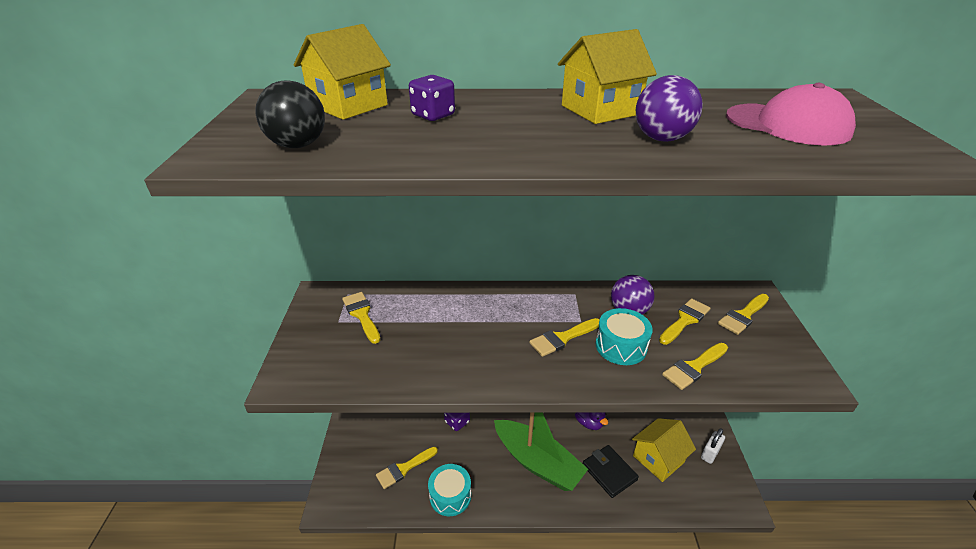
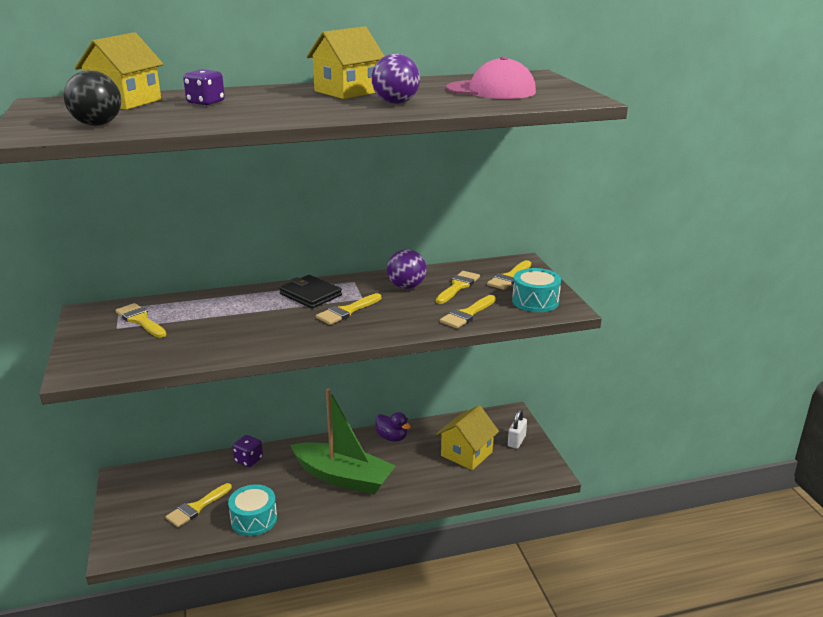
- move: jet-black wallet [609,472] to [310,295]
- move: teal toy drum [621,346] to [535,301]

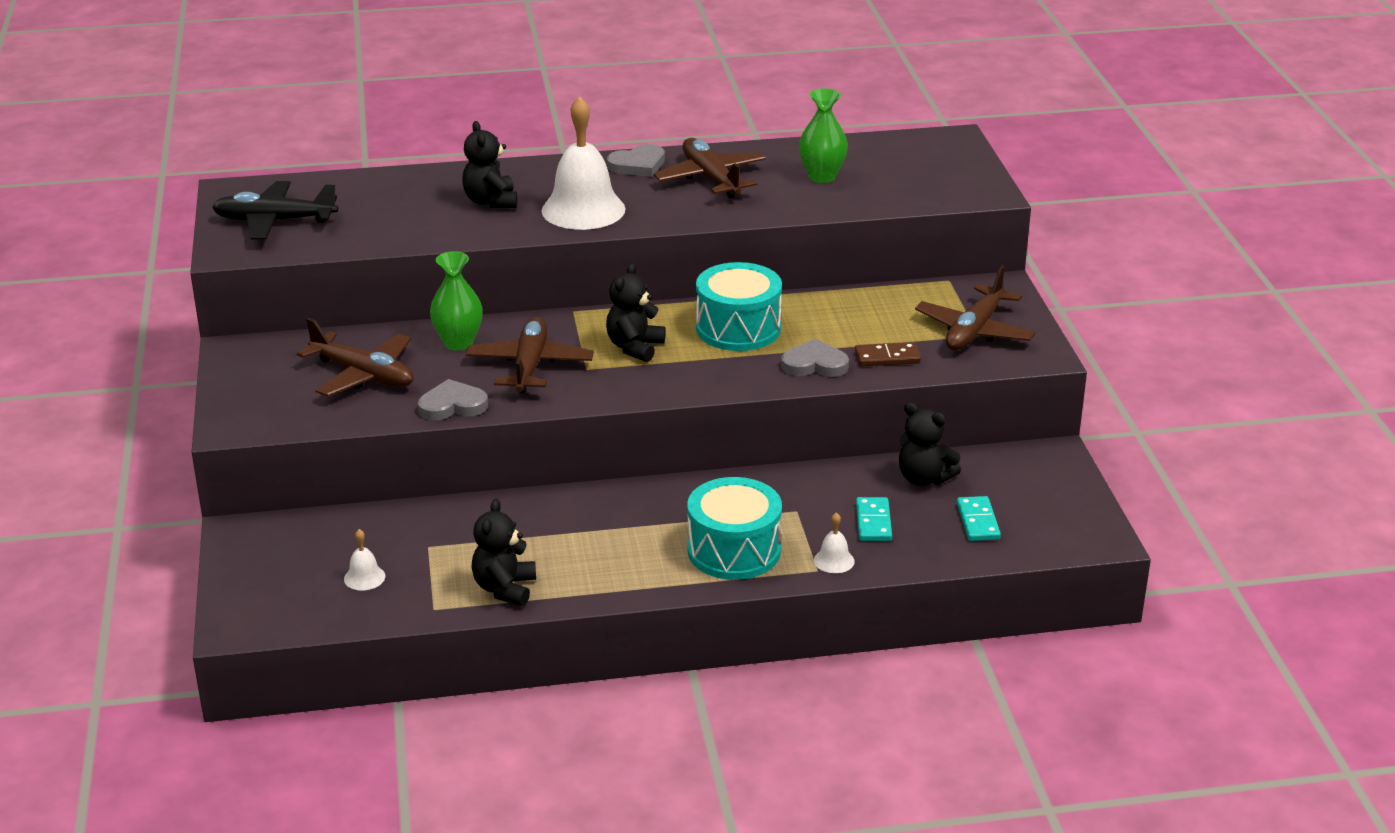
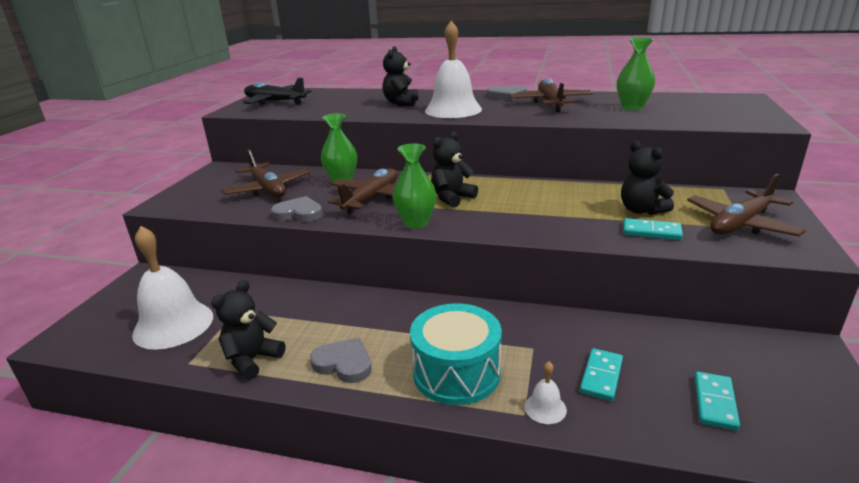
- resize: white school bell [364,577] = [173,325] x2.34
- move: grey love heart [814,364] to [344,363]
- insert: emerald flower vase [416,223]
- move: jet-black stuffed bear [924,478] to [641,210]
- recolor: dark brown domino piece [887,357] to teal domino piece [651,232]
- delete: teal toy drum [738,328]

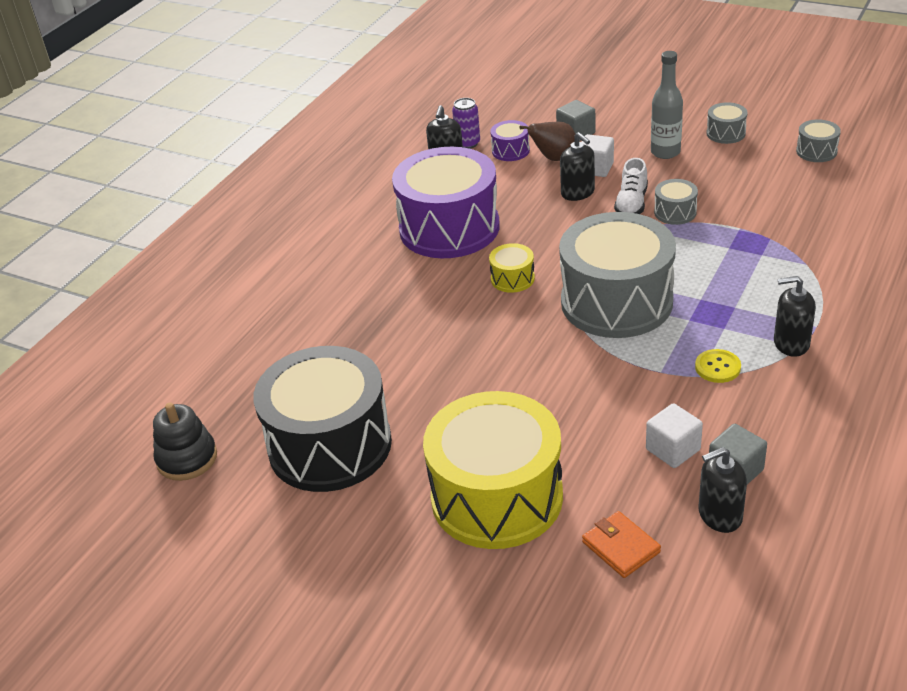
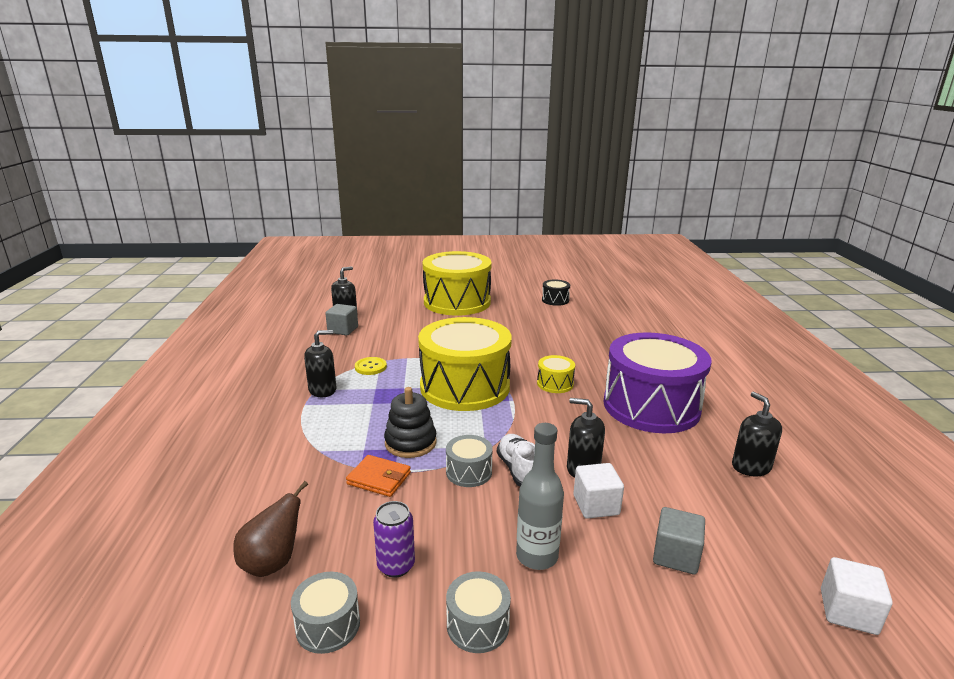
- move: dark brown toy pear [554,158] to [273,562]
- move: orange wallet [621,547] to [379,478]
- move: royal purple soda can [468,143] to [396,566]
- move: jet-black stacking toy [187,458] to [410,443]
- recolor: grey toy drum [616,302] to yellow toy drum [465,387]
- resize: jet-black toy drum [330,445] = [555,300] x0.41
- move: white block [673,449] to [848,611]
- delete: royal purple toy drum [510,151]

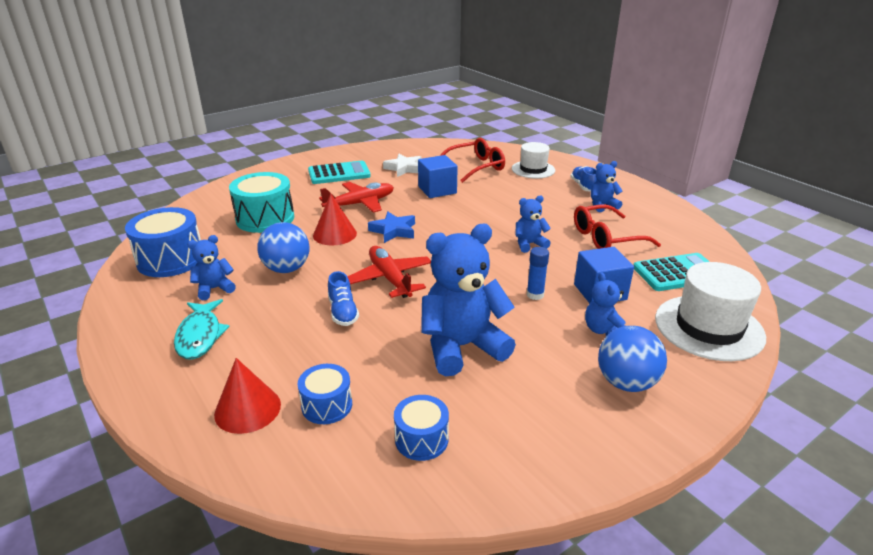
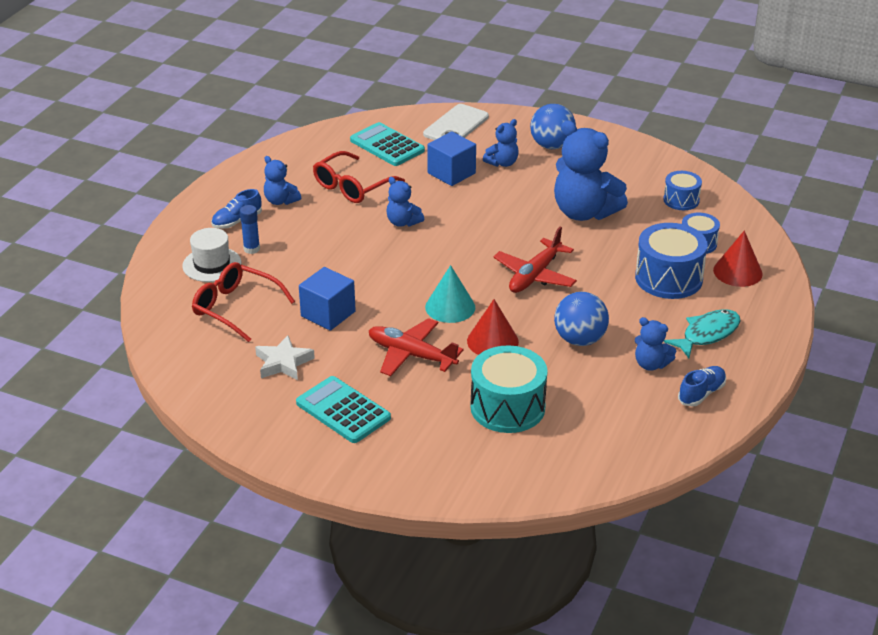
- move: blue stick of glue [535,295] to [251,249]
- rotate: scarlet eyeglasses [606,238] = [352,186] 90 degrees clockwise
- replace: white top hat [709,327] to white mobile phone [456,125]
- replace: blue star [393,231] to teal solid cone [450,307]
- move: blue toy drum [170,259] to [668,278]
- move: blue sneaker [343,312] to [701,393]

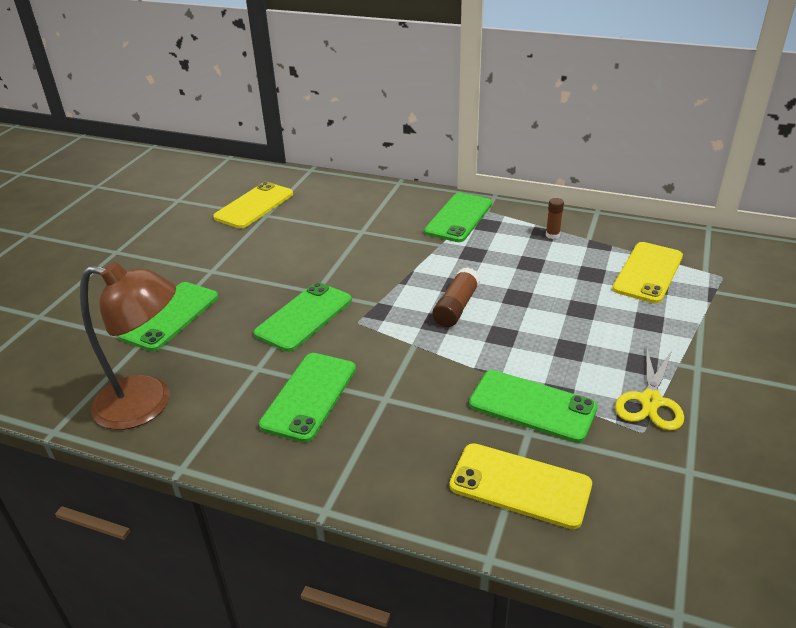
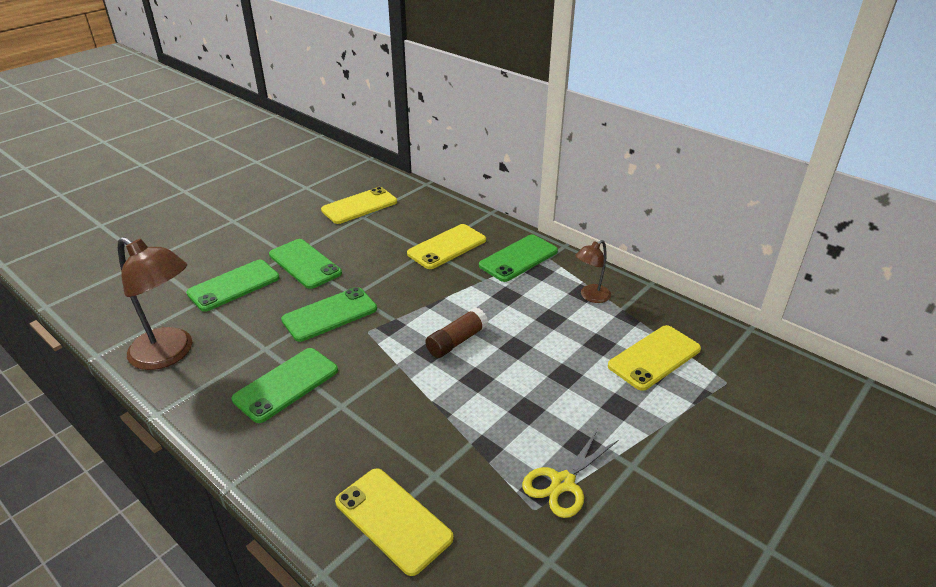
- move: emerald mobile phone [532,406] to [305,264]
- insert: yellow mobile phone [447,247]
- replace: dark brown stick of glue [552,235] to dark brown desk lamp [590,296]

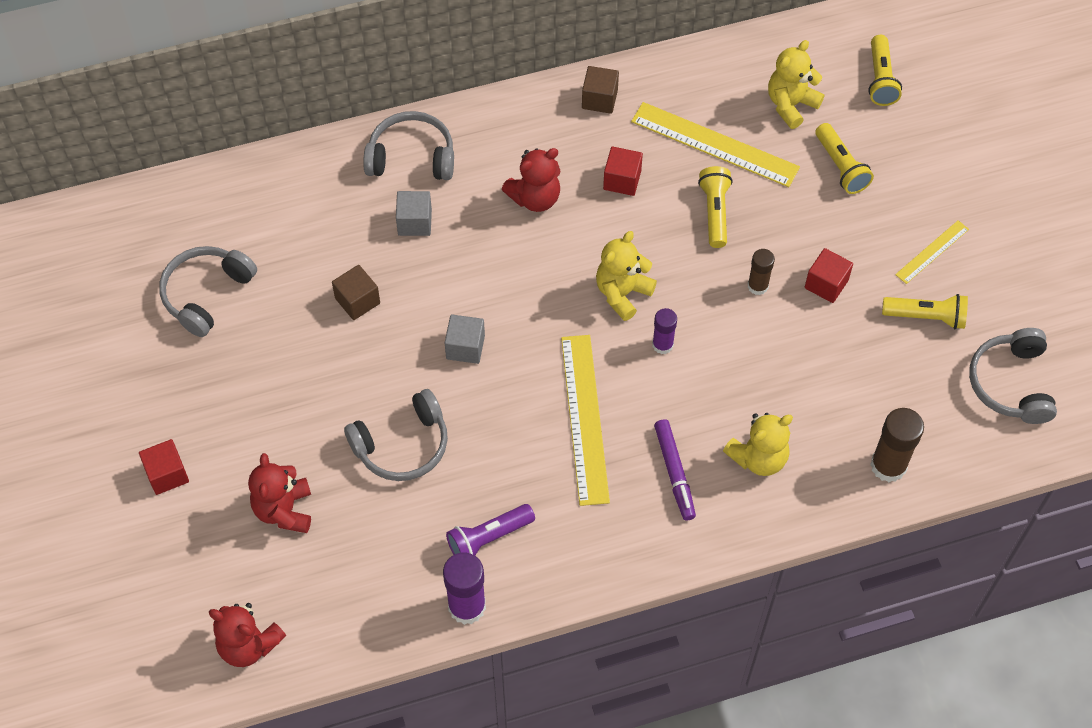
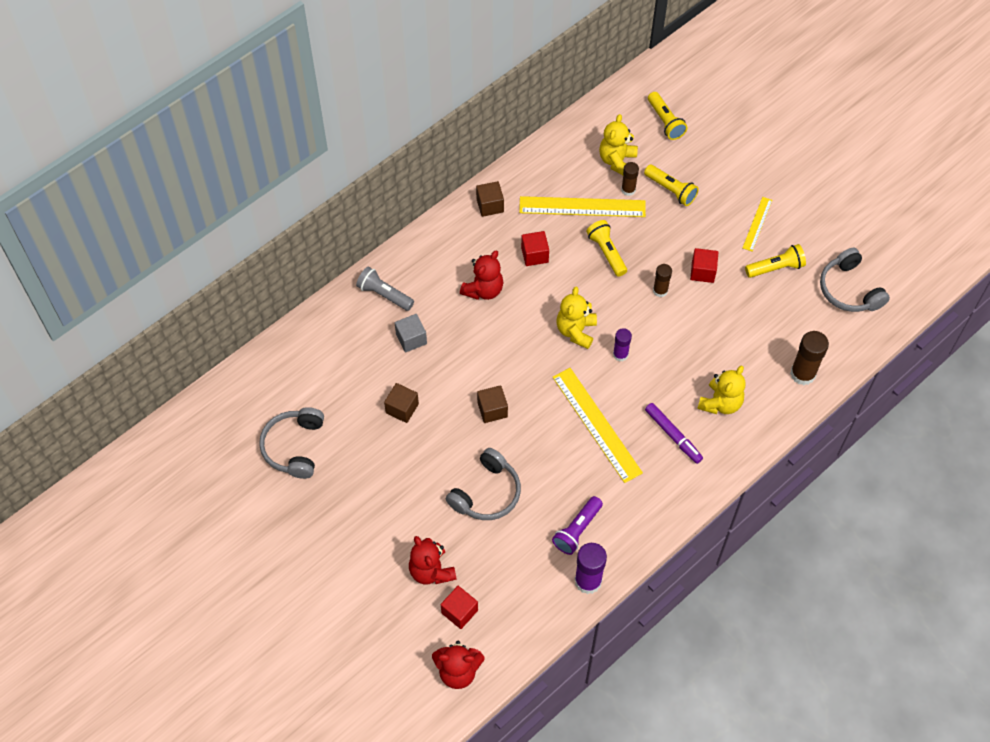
- replace: grey over-ear headphones [411,157] to grey torch [384,294]
- move: scarlet block [167,474] to [459,611]
- recolor: grey block [465,347] to dark brown block [492,410]
- insert: dark brown stick of glue [628,190]

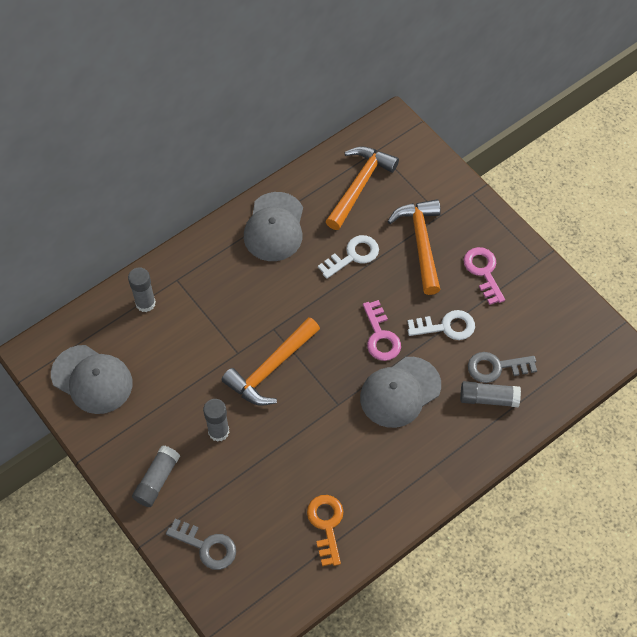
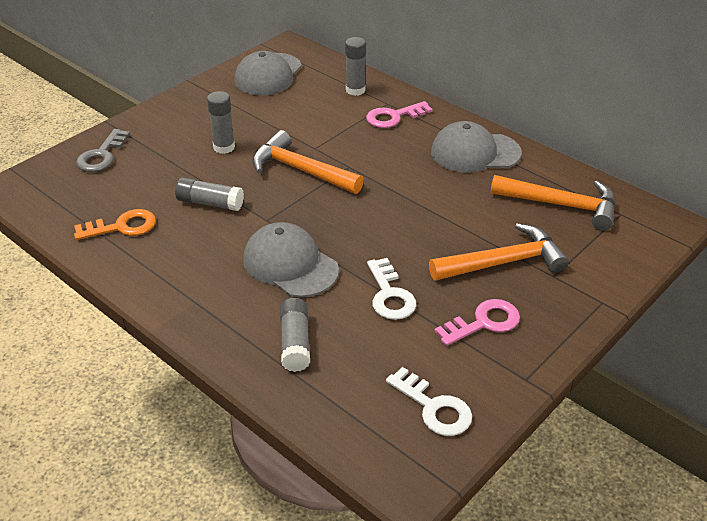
- move: grey stick of glue [157,480] to [210,203]
- move: rose-pink door key [380,336] to [393,117]
- move: white door key [353,255] to [434,408]
- delete: grey door key [496,367]

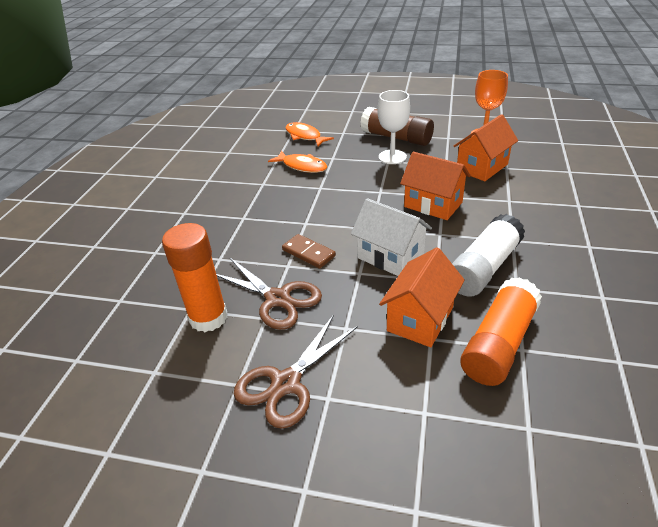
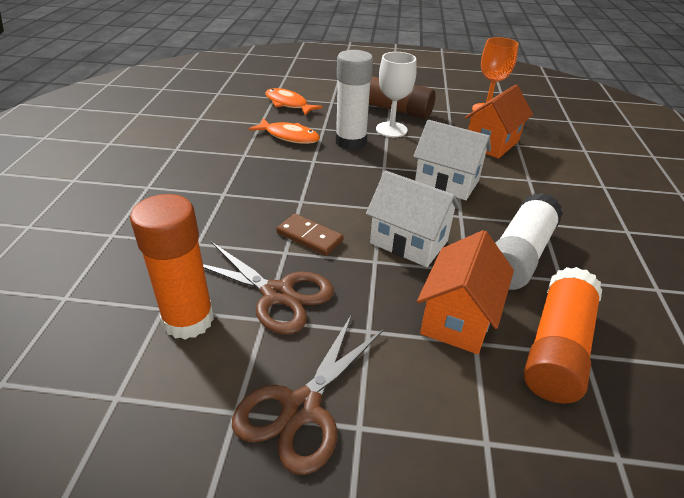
- insert: white stick of glue [351,142]
- recolor: orange cottage [433,204] to white cottage [446,182]

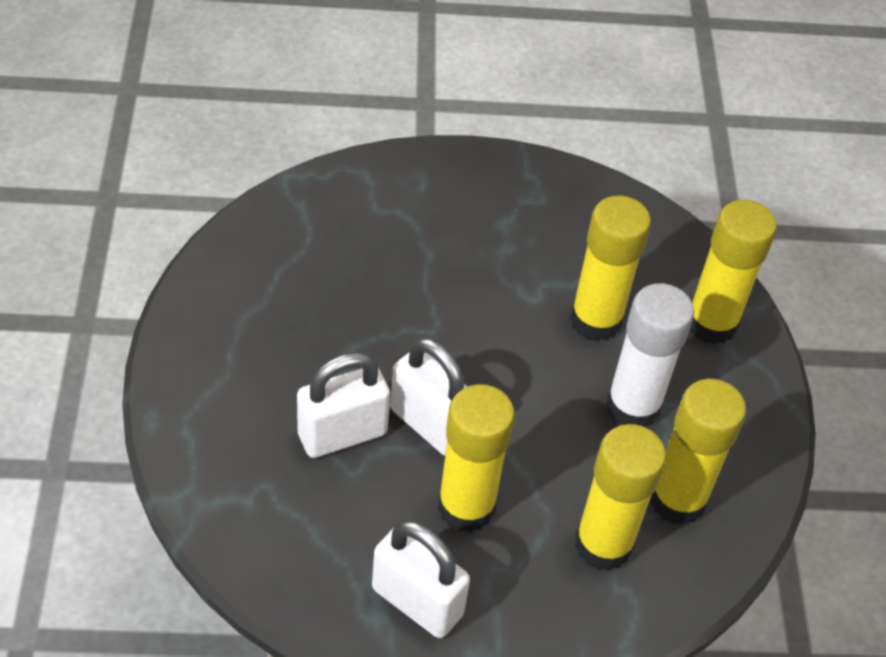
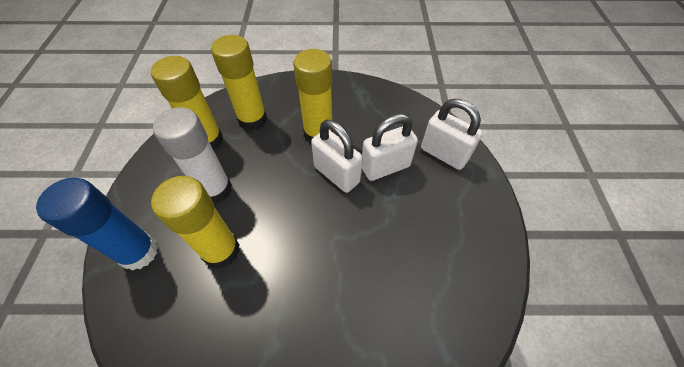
- recolor: yellow stick of glue [711,323] to blue stick of glue [139,252]
- move: white small lock [417,602] to [444,154]

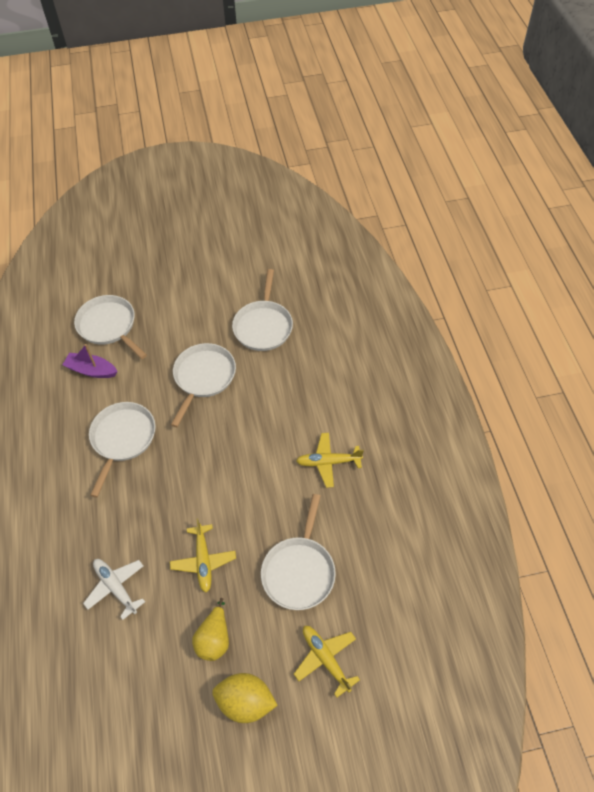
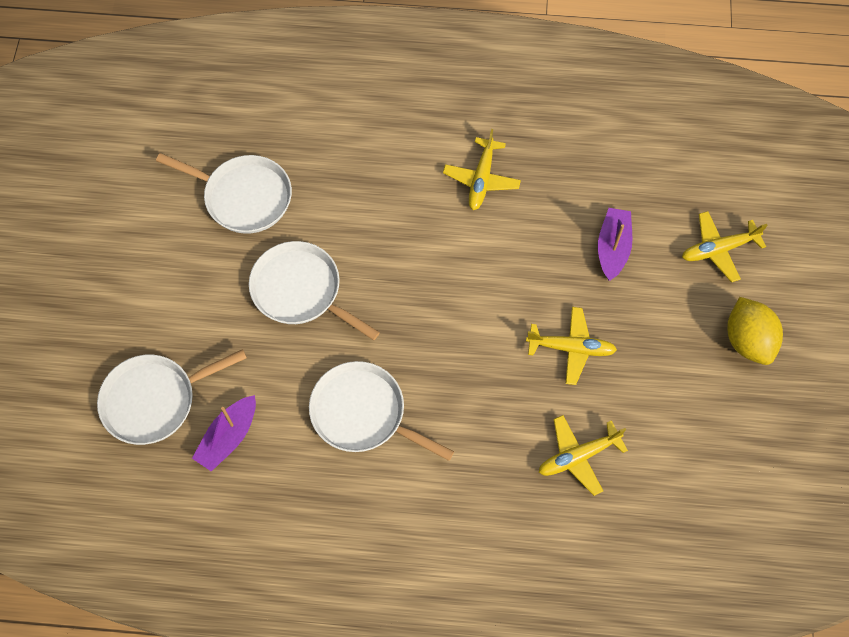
- recolor: white plane [116,587] to yellow plane [578,456]
- replace: white frying pan [299,571] to royal purple toy boat [612,248]
- rotate: yellow lemon [245,702] = [747,340] 45 degrees counterclockwise
- delete: yellow toy pear [214,639]

